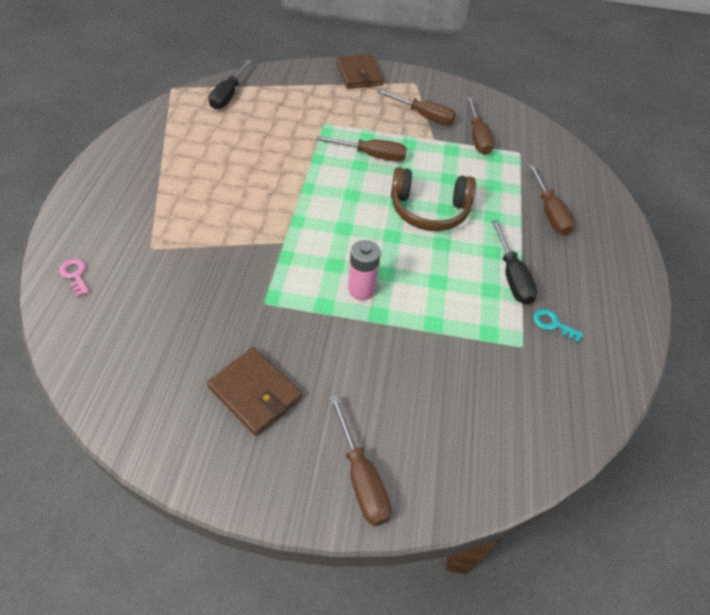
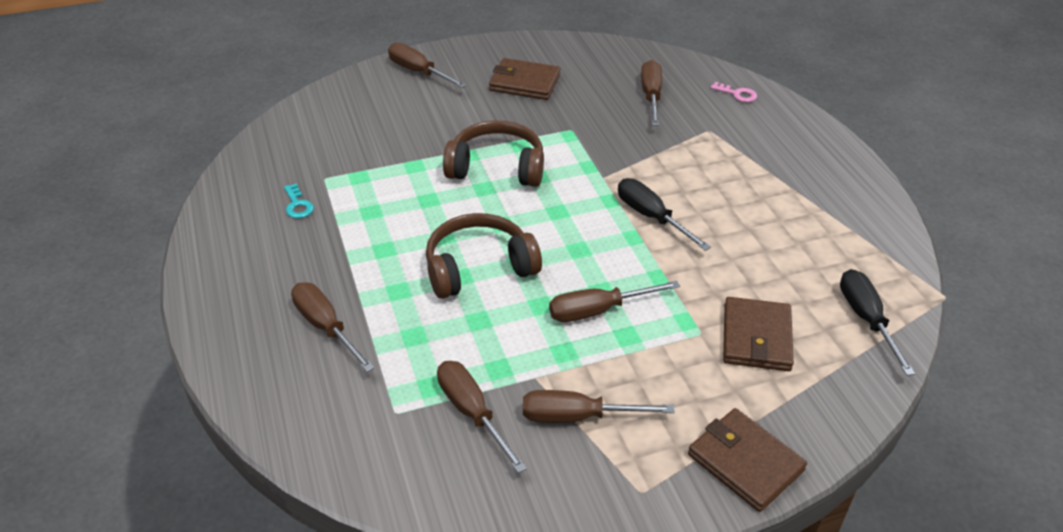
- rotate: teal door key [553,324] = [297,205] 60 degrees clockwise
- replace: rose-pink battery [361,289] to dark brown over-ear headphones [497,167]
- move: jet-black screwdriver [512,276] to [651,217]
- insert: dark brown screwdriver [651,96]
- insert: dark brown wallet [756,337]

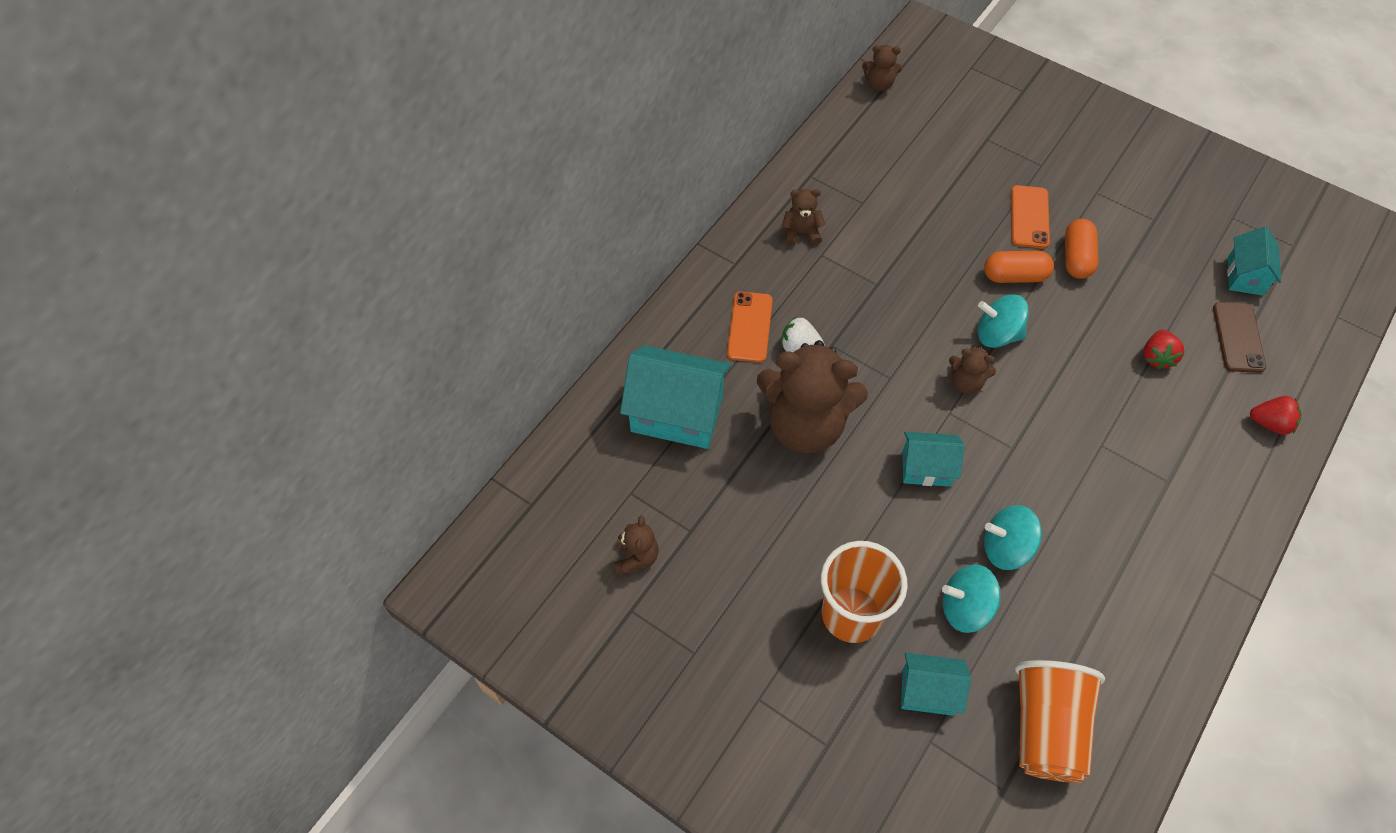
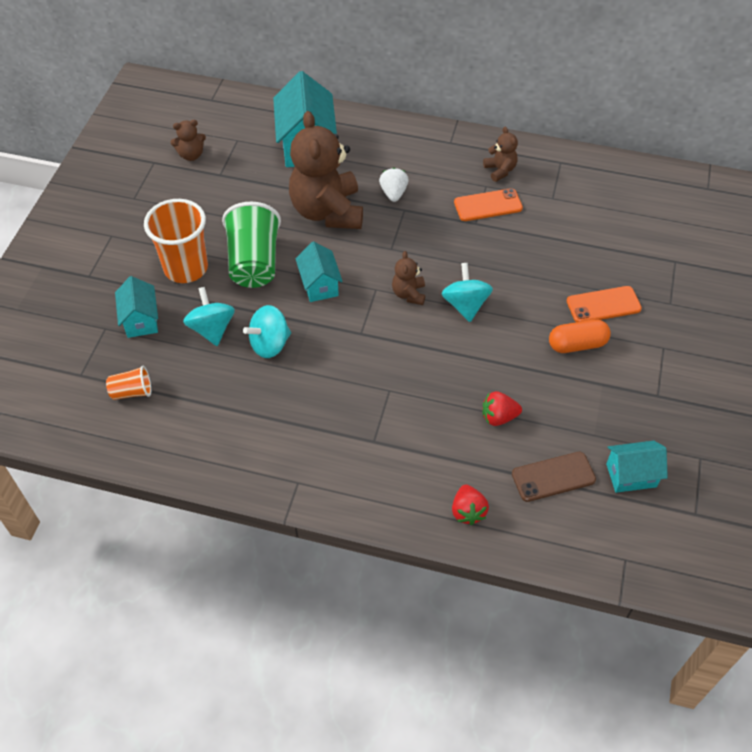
- resize: orange beaker [1046,728] = [132,392] x0.50
- insert: emerald beaker [254,262]
- rotate: teal spinning top [1006,548] = [270,344] 105 degrees counterclockwise
- move: orange mobile phone [750,327] to [488,205]
- delete: dark brown stuffed bear [879,84]
- delete: orange capsule [1014,276]

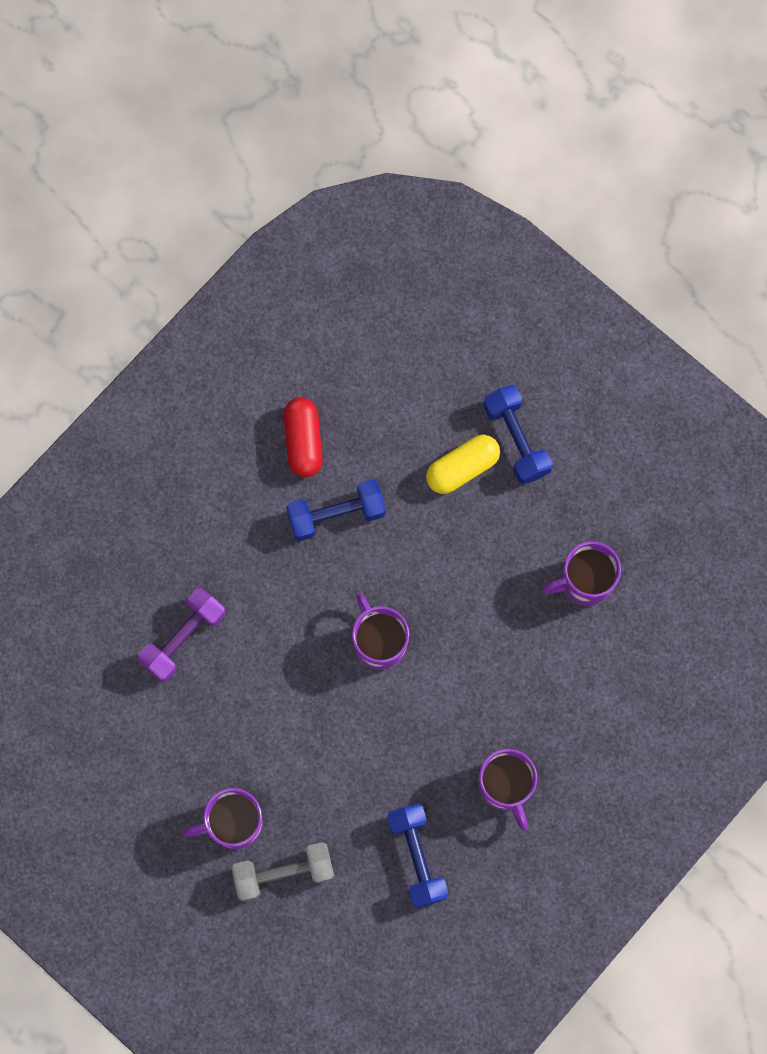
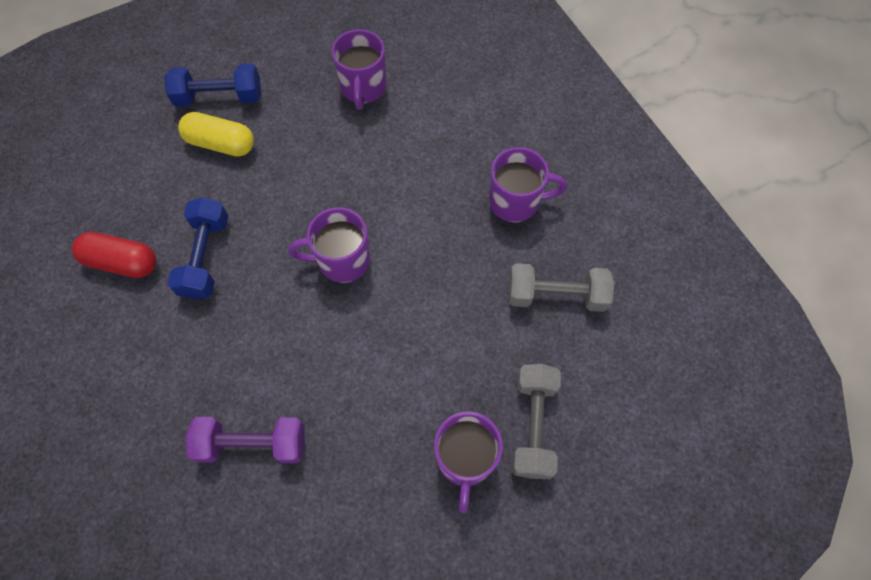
- rotate: yellow capsule [462,468] = [221,143] 60 degrees counterclockwise
- rotate: royal purple hand weight [183,638] = [252,444] 60 degrees counterclockwise
- recolor: blue hand weight [417,857] to grey hand weight [556,295]

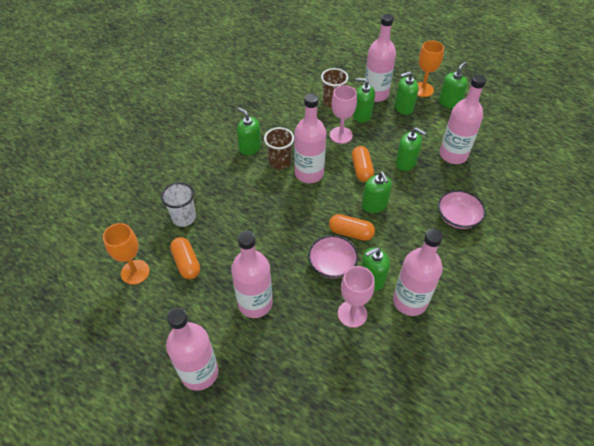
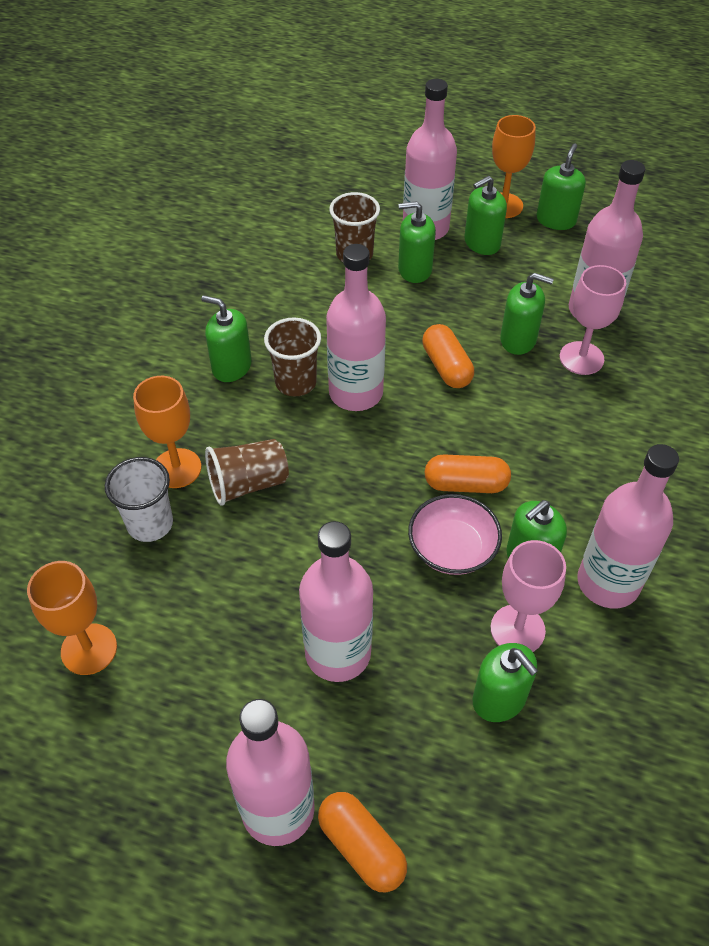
- insert: orange chalice [177,468]
- insert: dark brown beaker [248,484]
- move: orange capsule [186,263] to [361,847]
- move: emerald soap pump [374,205] to [499,699]
- move: rose-pink chalice [341,135] to [581,358]
- delete: rose-pink serving bowl [457,217]

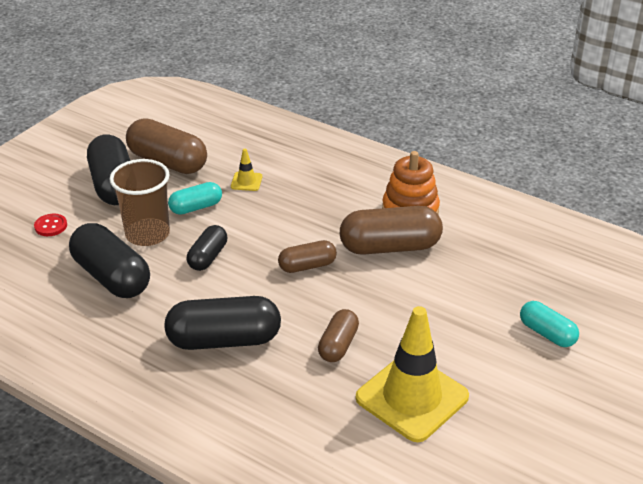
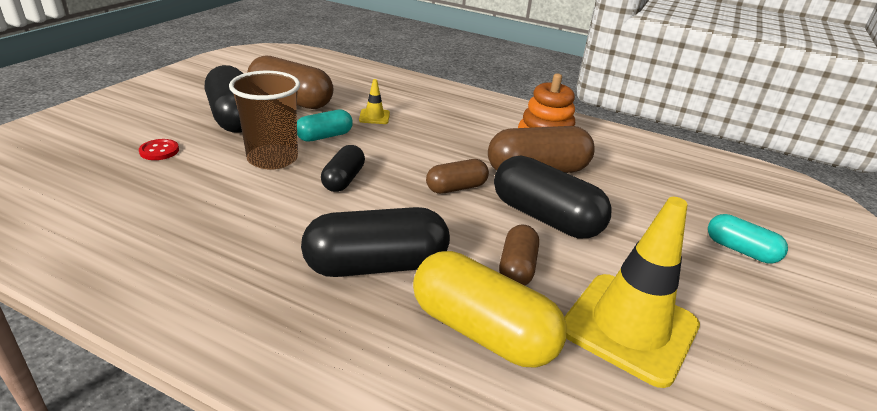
- insert: yellow capsule [482,331]
- move: jet-black capsule [112,277] to [545,217]

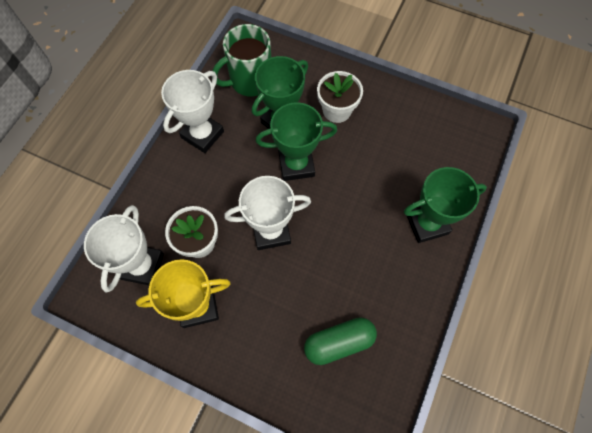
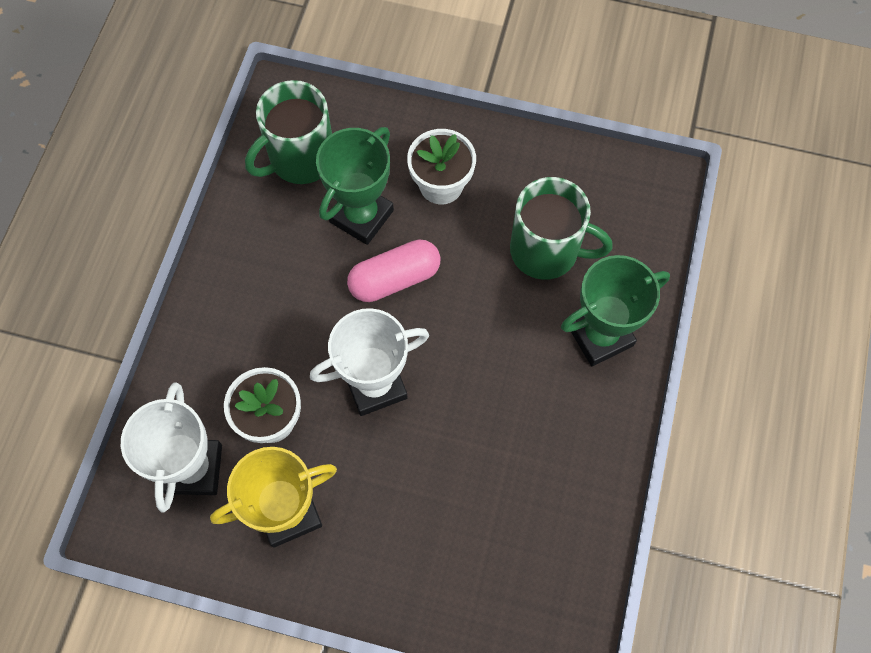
- replace: emerald award cup [296,165] to rose-pink capsule [395,279]
- insert: emerald coffee mug [546,251]
- delete: white award cup [202,134]
- delete: emerald capsule [339,342]

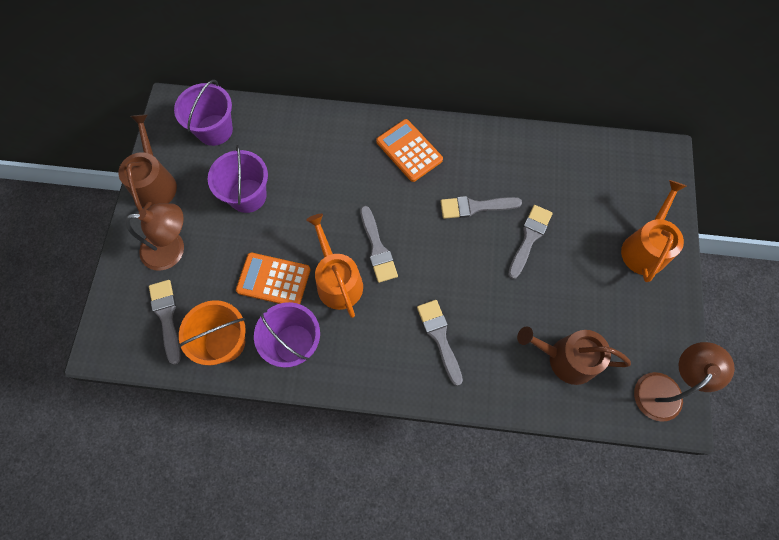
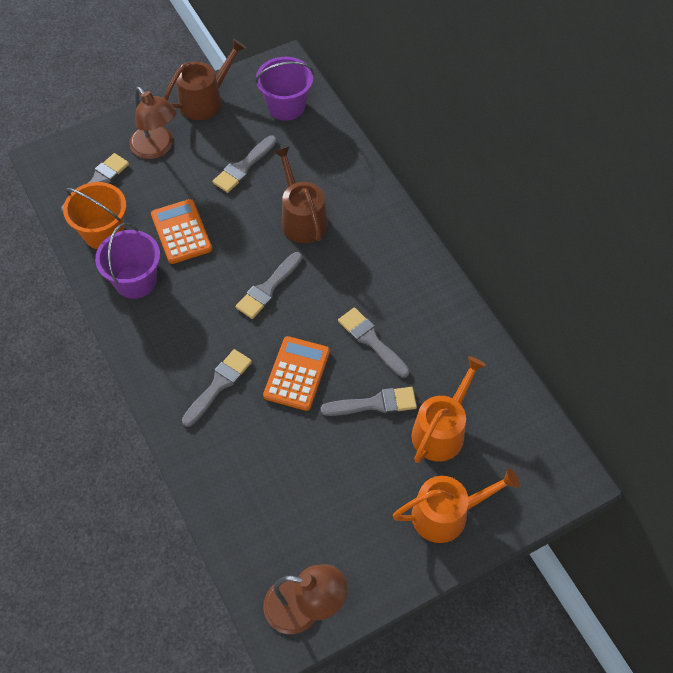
- replace: royal purple sand bucket [247,196] to grey paintbrush [243,166]
- move: orange pocket calculator [409,151] to [297,374]
- move: dark brown watering can [566,358] to [302,218]
- move: orange watering can [337,281] to [441,430]

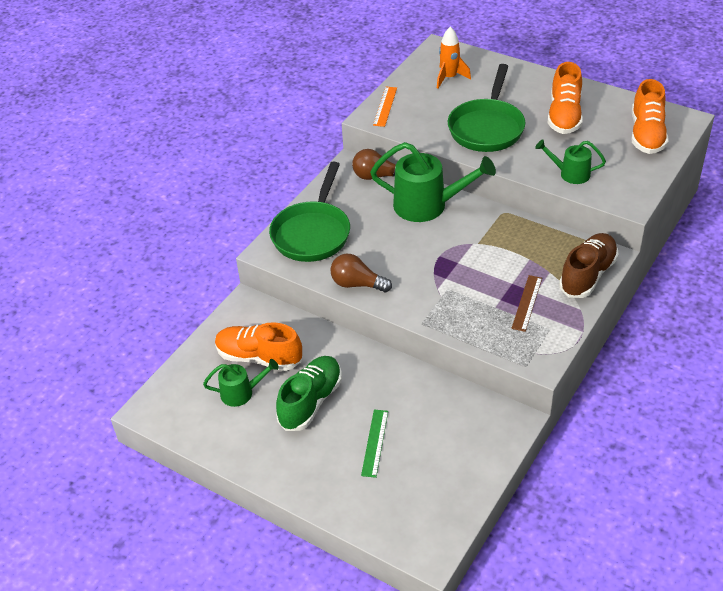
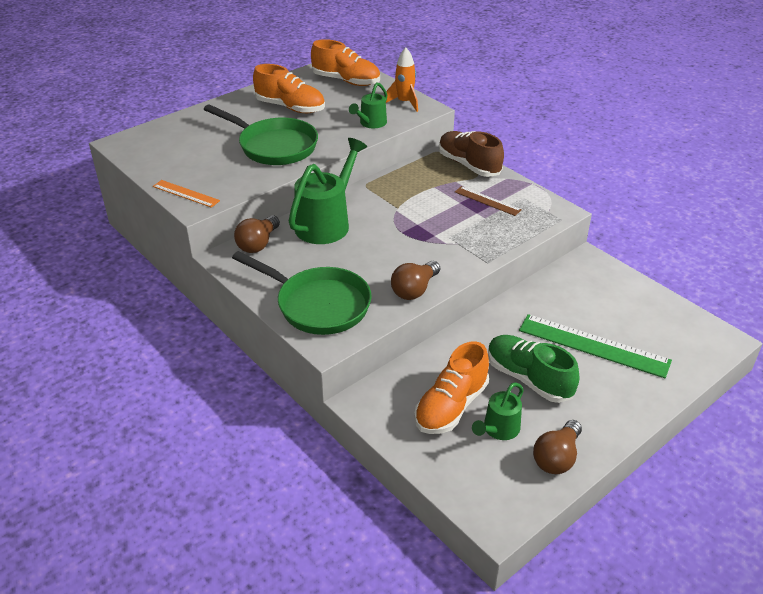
- move: orange toy rocket [449,78] to [404,103]
- rotate: emerald watering can [242,393] = [498,430] 150 degrees counterclockwise
- resize: emerald measuring stick [374,443] = [593,346] x1.84
- insert: dark brown lightbulb [556,458]

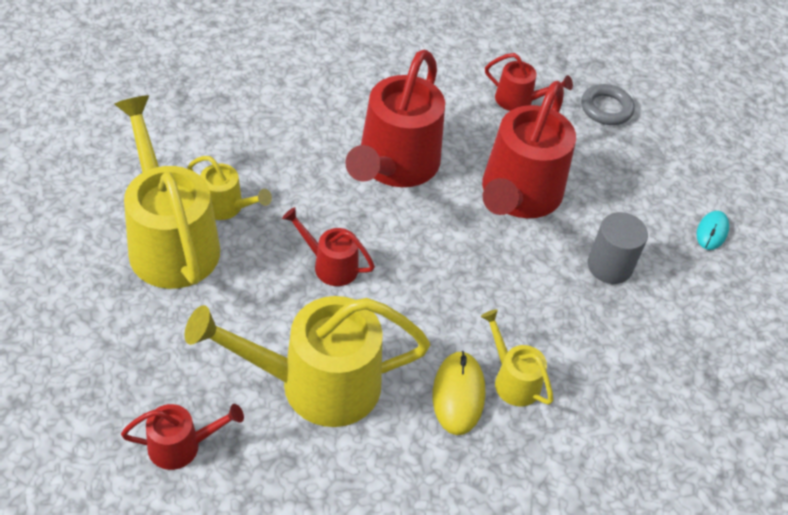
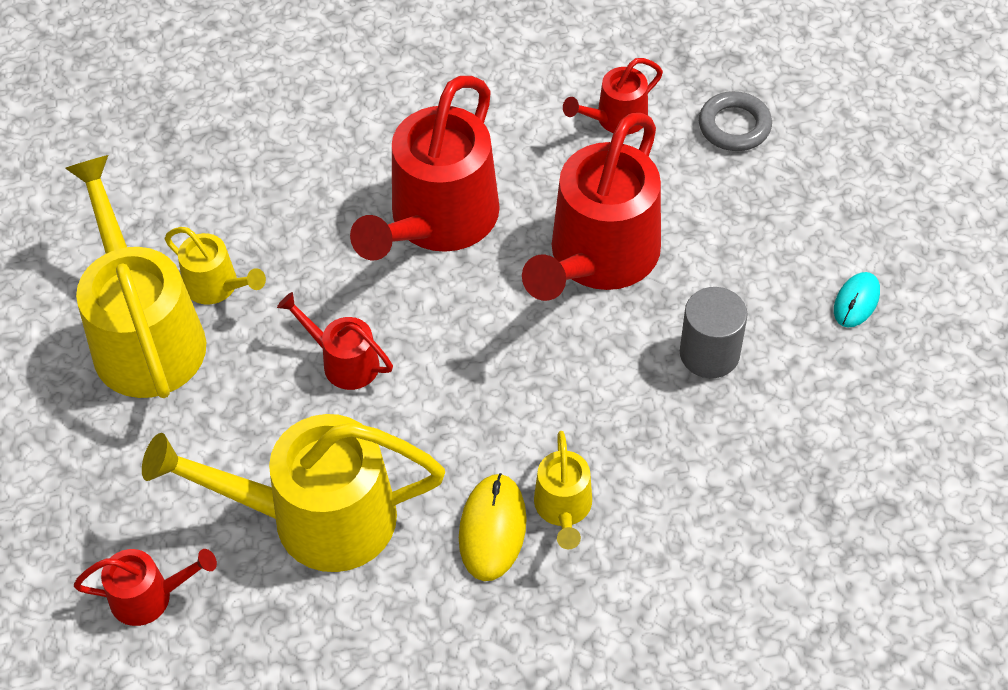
- rotate: yellow watering can [512,379] = [563,509] 150 degrees counterclockwise
- rotate: scarlet watering can [519,100] = [615,119] 120 degrees clockwise

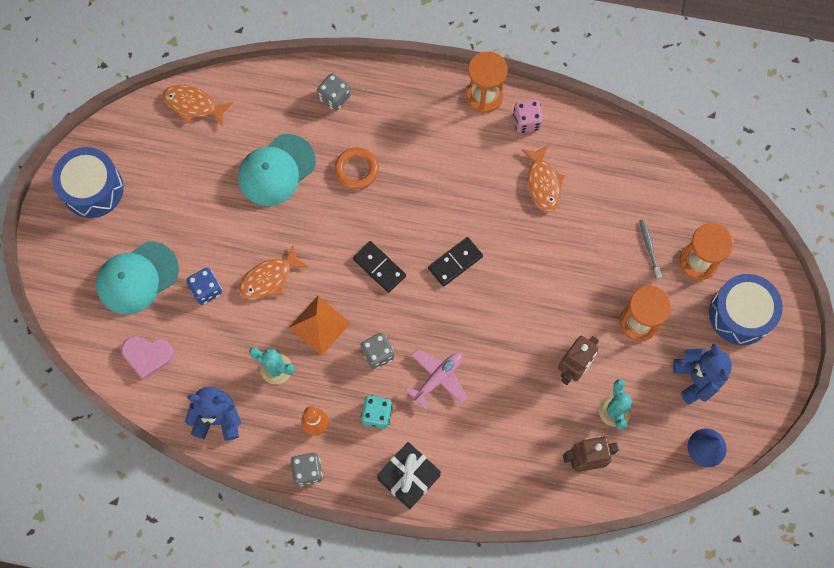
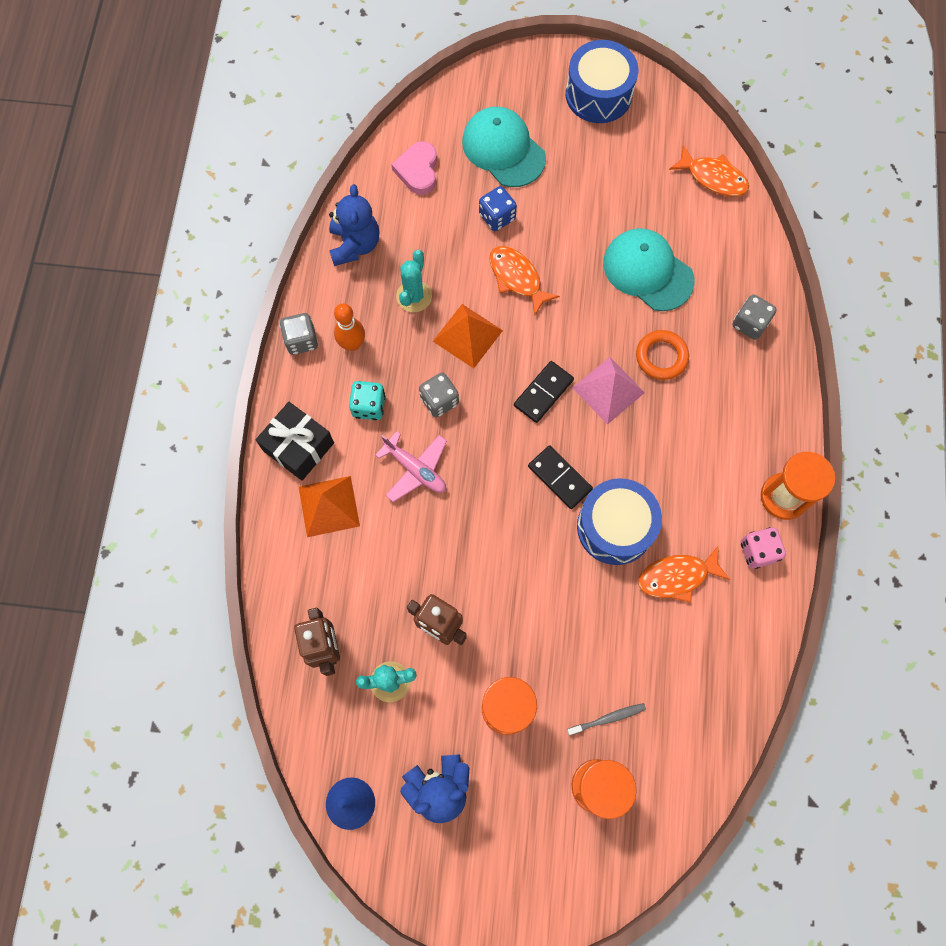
- insert: orange pyramid [329,506]
- insert: rose-pink pyramid [608,390]
- move: blue toy drum [740,314] to [615,527]
- rotate: orange toy fish [193,105] = [713,178] 105 degrees clockwise

